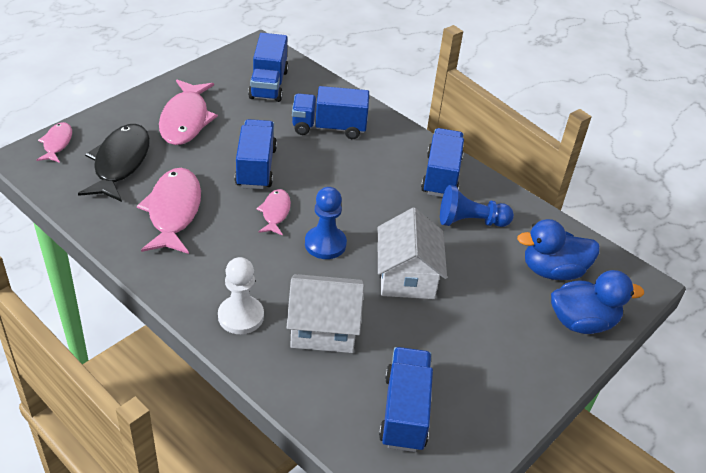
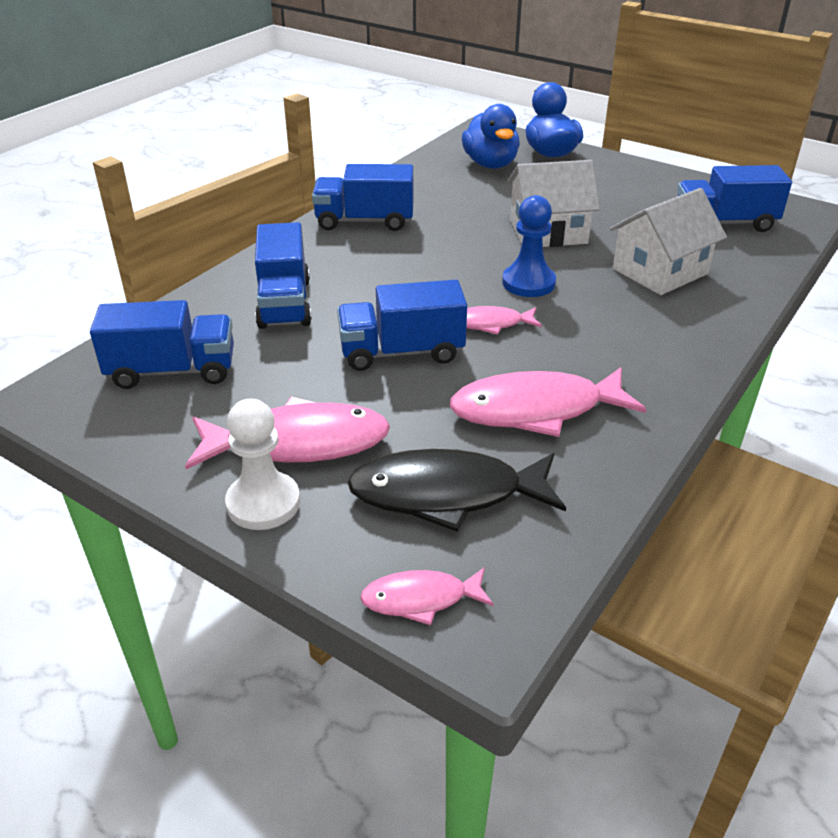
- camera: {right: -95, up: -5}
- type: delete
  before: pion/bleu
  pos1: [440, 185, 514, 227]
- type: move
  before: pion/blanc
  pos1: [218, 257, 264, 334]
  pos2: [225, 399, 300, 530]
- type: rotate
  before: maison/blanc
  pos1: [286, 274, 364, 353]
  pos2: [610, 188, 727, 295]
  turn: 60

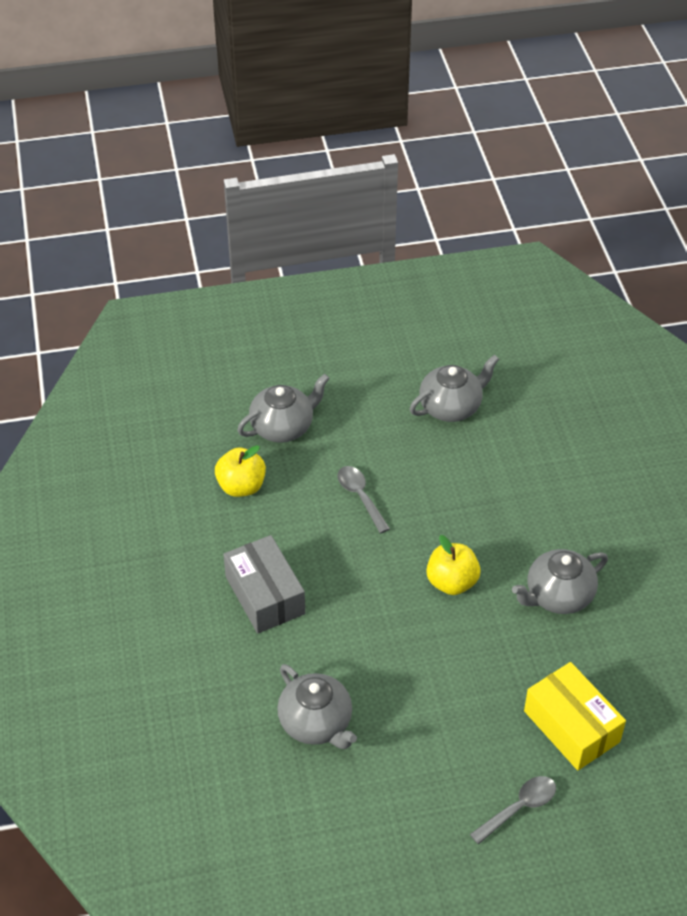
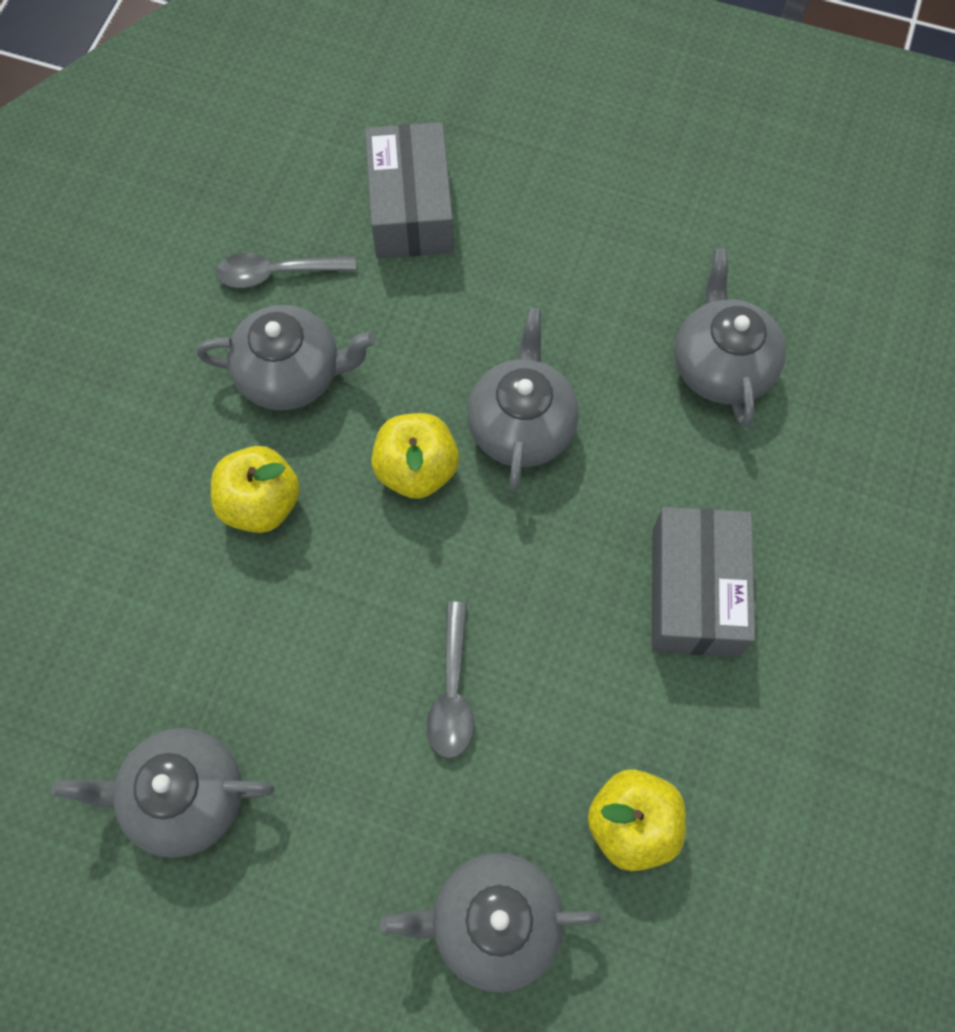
- camera: {right: -150, up: 20}
- type: insert
  after: pomme/jaune
  pos2: [211, 446, 300, 533]
- type: insert
  after: théière/gris
  pos2: [467, 308, 579, 492]
- type: move
  before: cuillère/gris
  pos1: [470, 776, 556, 845]
  pos2: [215, 253, 356, 288]
- type: recolor
  before: boîte/jaune
  after: boîte/gris
  pos1: [524, 662, 626, 770]
  pos2: [365, 122, 454, 259]

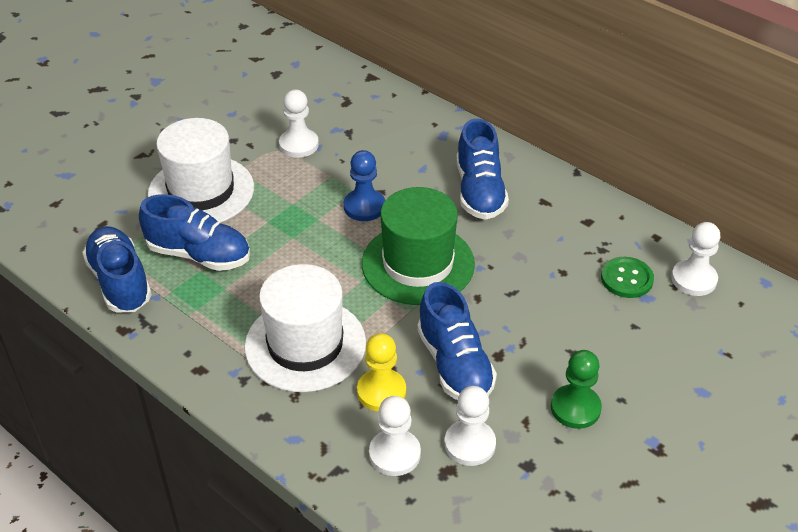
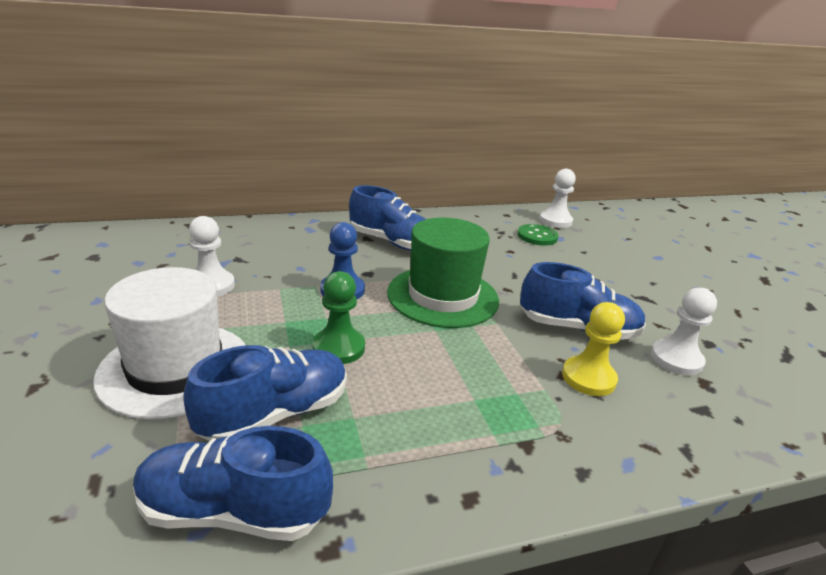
- camera: {right: -60, up: -15}
- type: delete
  before: chapeau/blanc
  pos1: [244, 264, 366, 392]
- type: delete
  before: pion/blanc
  pos1: [369, 396, 421, 476]
- type: move
  before: pion/vert
  pos1: [551, 350, 602, 429]
  pos2: [313, 271, 365, 364]

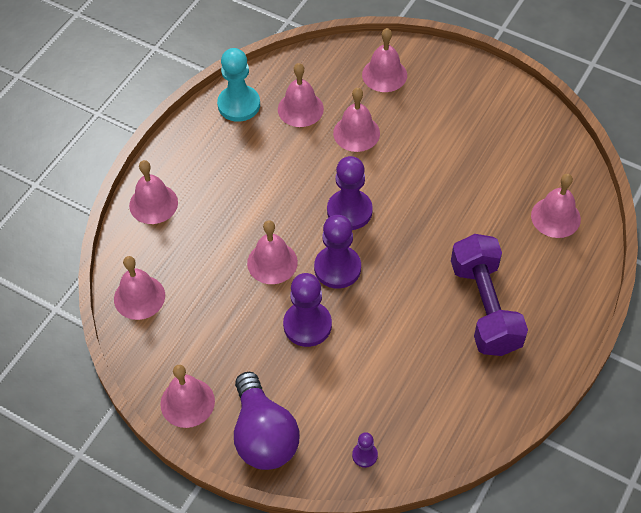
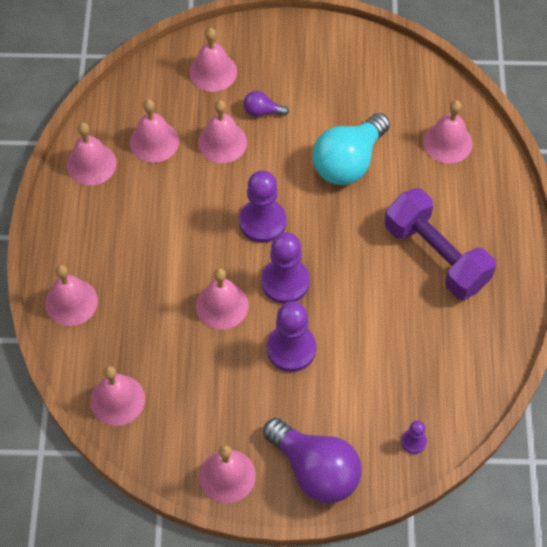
- camera: {right: -30, up: 5}
- type: insert
  after: ampoule/violet
  pos2: [244, 91, 289, 116]
- type: insert
  after: ampoule/turquoise
  pos2: [312, 113, 390, 185]
- type: replace
  before: pion/turquoise
  after: cloche/rose
  pos1: [217, 48, 260, 122]
  pos2: [67, 122, 117, 186]

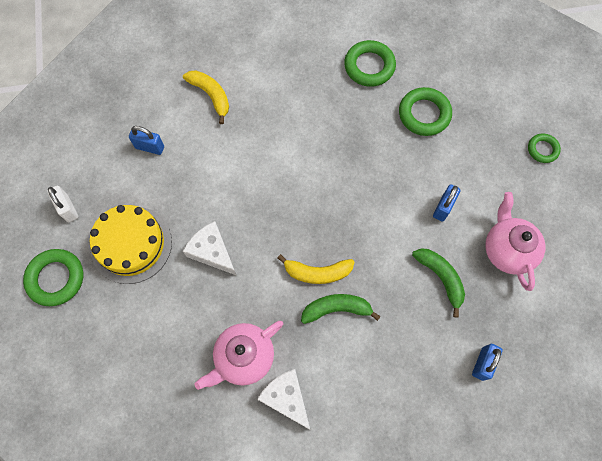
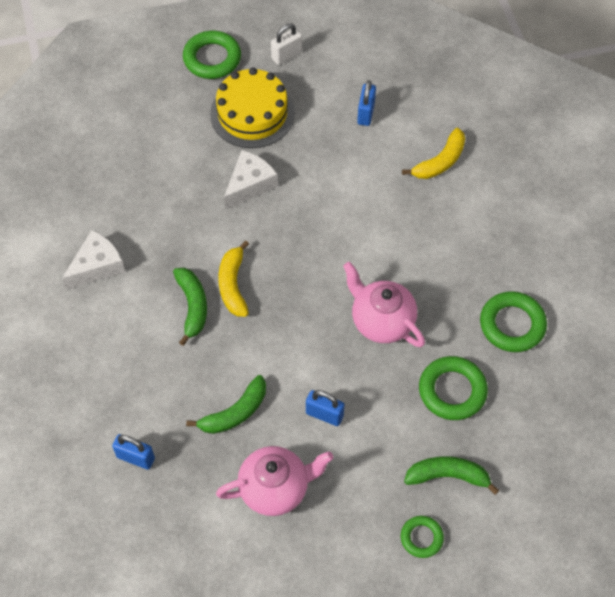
- camera: {right: 85, up: -10}
- type: insert
  after: banane/vert
  pos2: [404, 456, 499, 495]
- type: move
  before: théière/rose
  pos1: [194, 321, 283, 390]
  pos2: [343, 262, 425, 347]

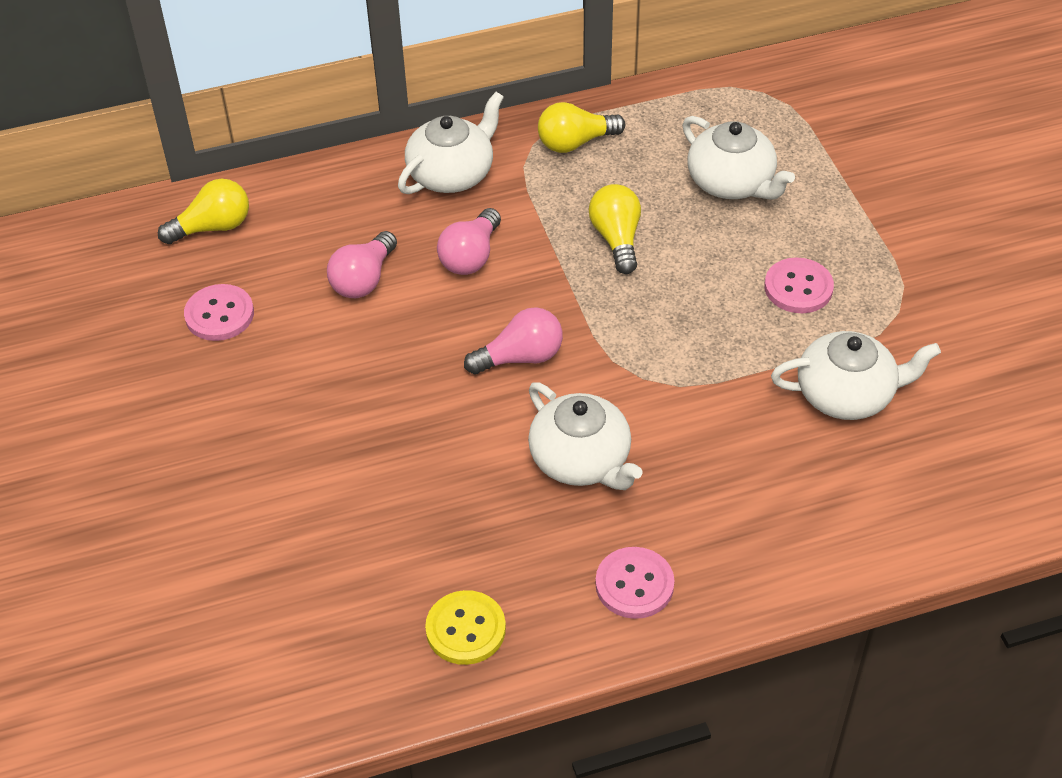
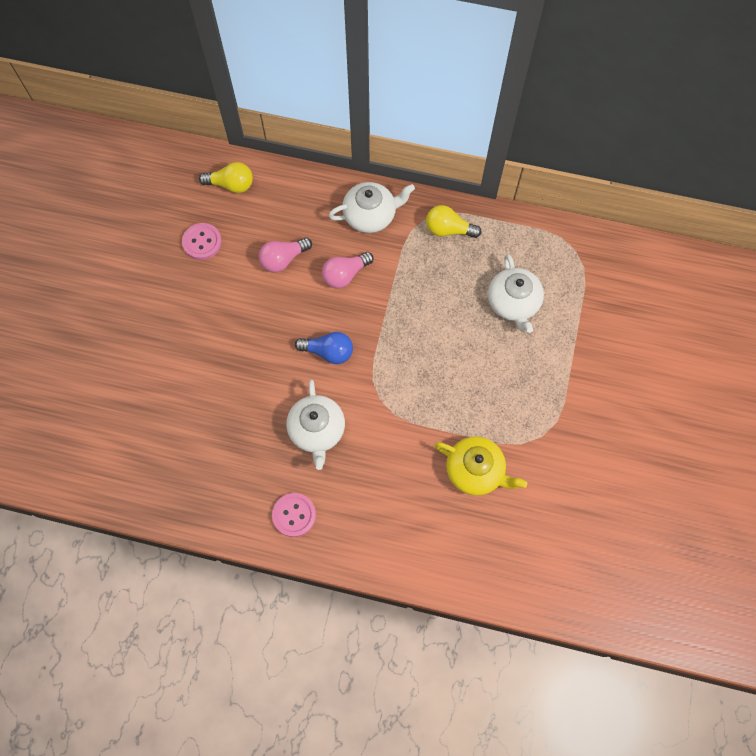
- camera: {right: 30, up: 20}
- type: delete
  before: bouton/jaune
  pos1: [425, 590, 506, 665]
- type: delete
  before: ampoule/jaune
  pos1: [589, 184, 641, 274]
- type: delete
  before: bouton/rose
  pos1: [764, 258, 834, 313]
- type: recolor
  before: ampoule/rose
  after: ampoule/bleu
  pos1: [464, 307, 563, 375]
  pos2: [295, 332, 353, 364]
- type: recolor
  before: théière/blanc
  after: théière/jaune
  pos1: [771, 331, 941, 420]
  pos2: [435, 436, 527, 496]

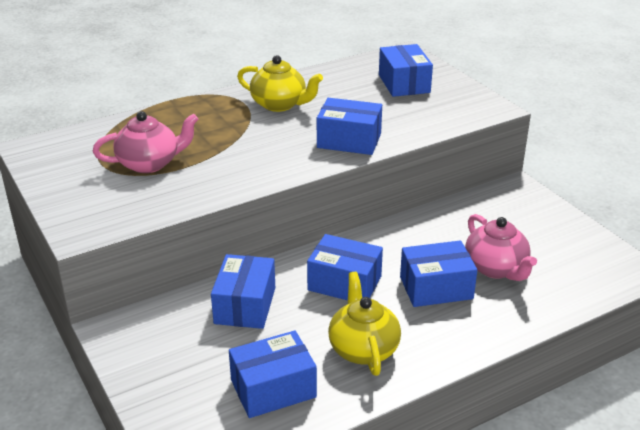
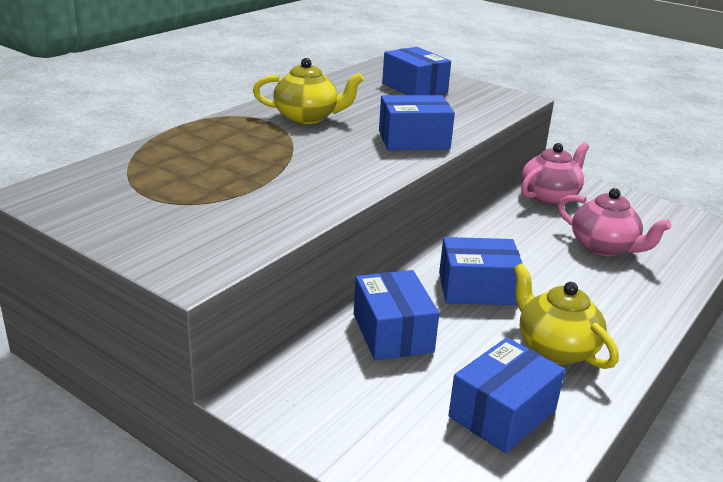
- camera: {right: -25, up: -5}
- type: delete
  before: boîte/bleu
  pos1: [400, 240, 477, 307]
- type: move
  before: théière/rose
  pos1: [93, 111, 199, 173]
  pos2: [521, 142, 589, 204]

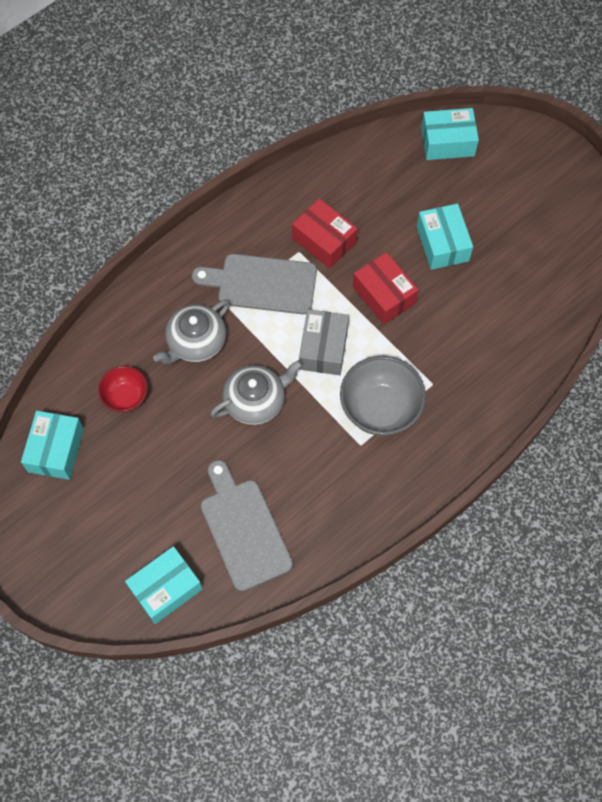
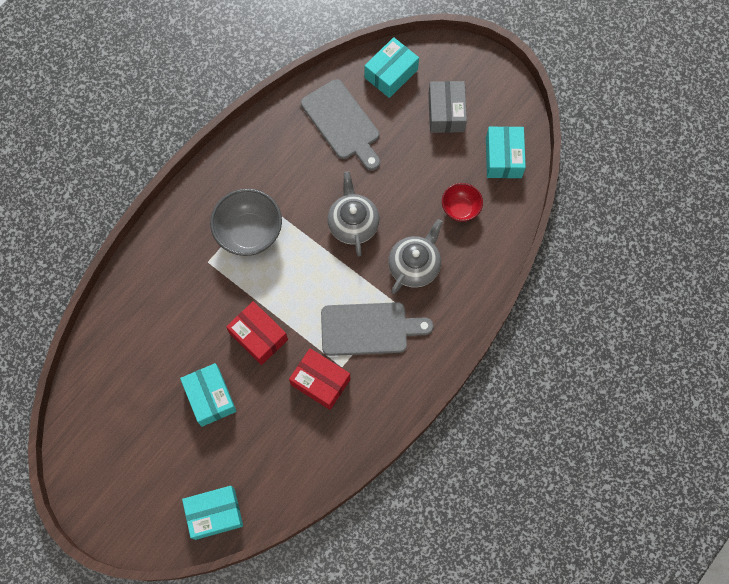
- camera: {right: 170, up: 5}
- type: move
  before: boîte/gris
  pos1: [299, 309, 349, 375]
  pos2: [428, 81, 467, 133]
- type: rotate
  before: théière/gris
  pos1: [210, 360, 302, 425]
  pos2: [327, 171, 380, 256]
  turn: 120

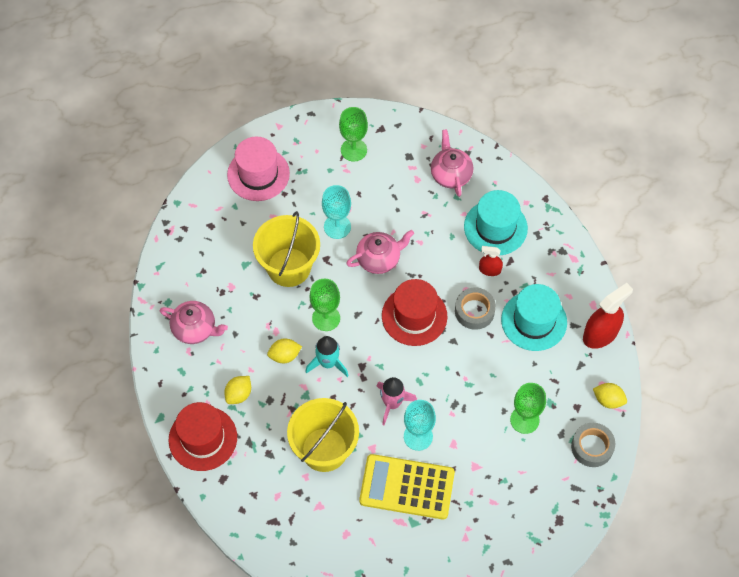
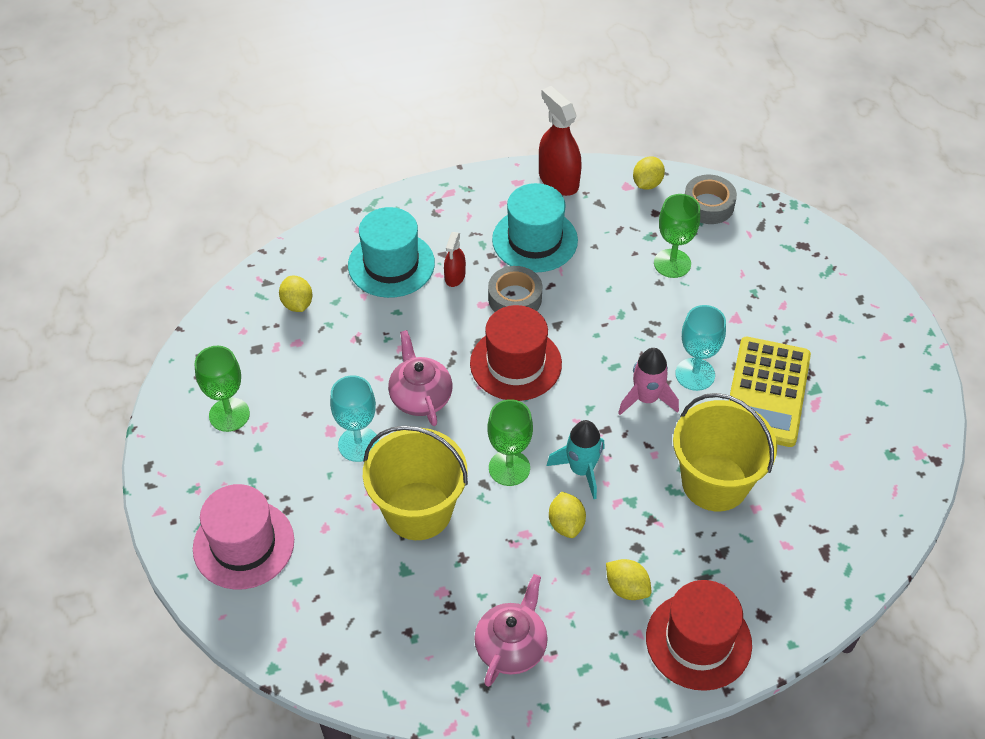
- camera: {right: -85, up: -10}
- type: replace
  before: théière/rose
  after: citron/jaune
  pos1: [431, 129, 473, 197]
  pos2: [279, 276, 312, 312]

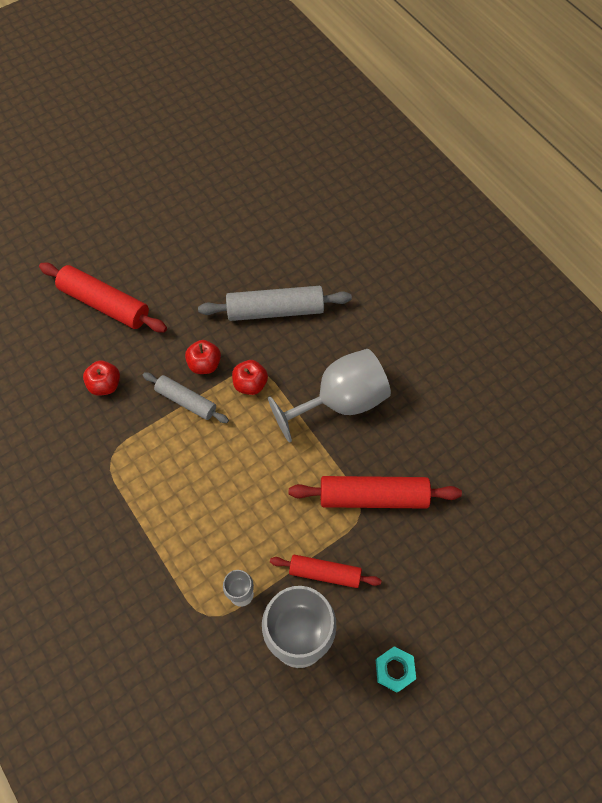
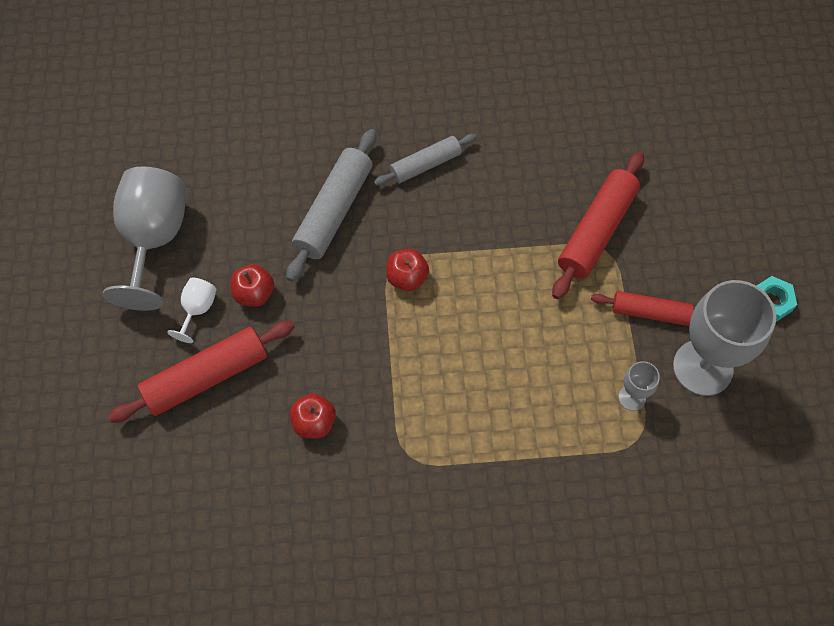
- camera: {right: -60, up: 0}
- type: insert
  after: verre à pied/blanc
  pos2: [167, 277, 216, 343]
- type: move
  before: rouleau à pâtisserie/gris
  pos1: [143, 372, 229, 423]
  pos2: [374, 134, 477, 186]
- type: move
  before: pomme/rouge
  pos1: [185, 340, 221, 374]
  pos2: [231, 264, 274, 307]
- type: move
  before: verre à pied/gris
  pos1: [268, 349, 391, 443]
  pos2: [102, 167, 185, 311]
- type: rotate
  before: rouleau à pâtisserie/rouge
  pos1: [270, 555, 382, 588]
  pos2: [591, 291, 694, 326]
  turn: 60

